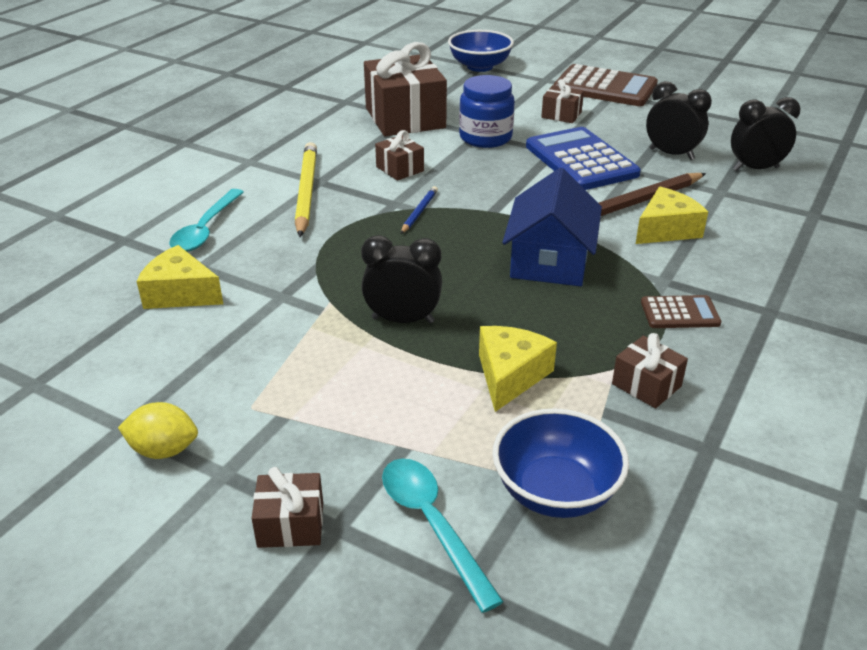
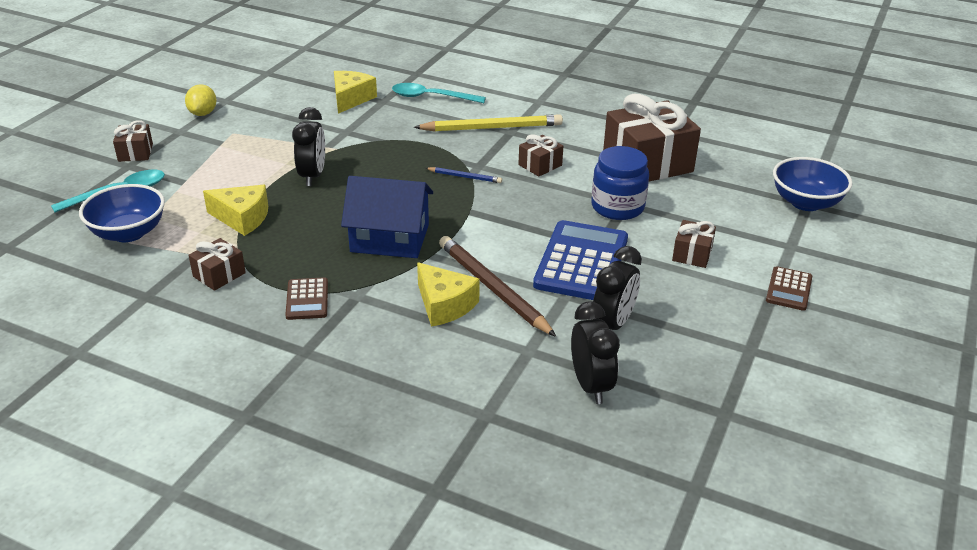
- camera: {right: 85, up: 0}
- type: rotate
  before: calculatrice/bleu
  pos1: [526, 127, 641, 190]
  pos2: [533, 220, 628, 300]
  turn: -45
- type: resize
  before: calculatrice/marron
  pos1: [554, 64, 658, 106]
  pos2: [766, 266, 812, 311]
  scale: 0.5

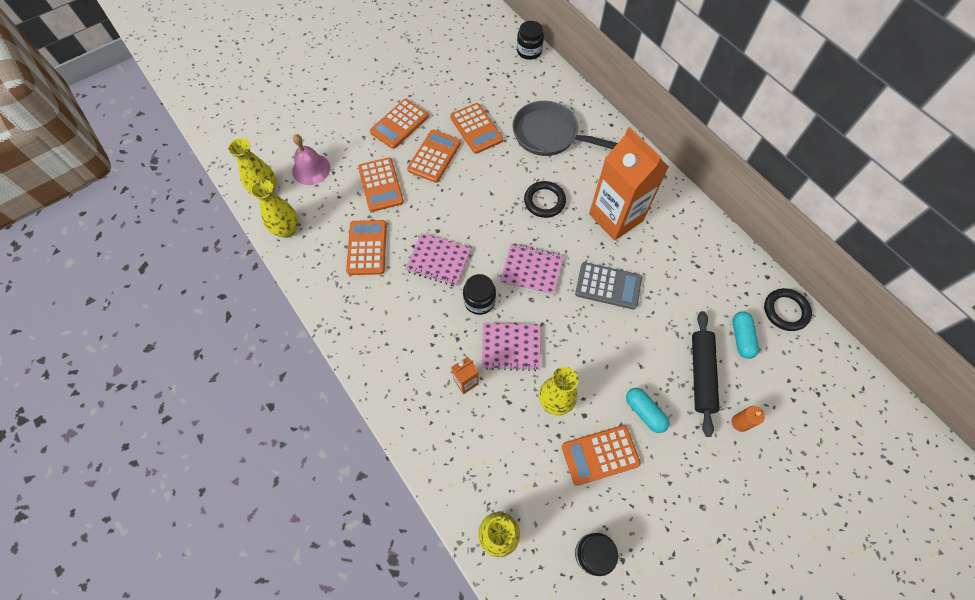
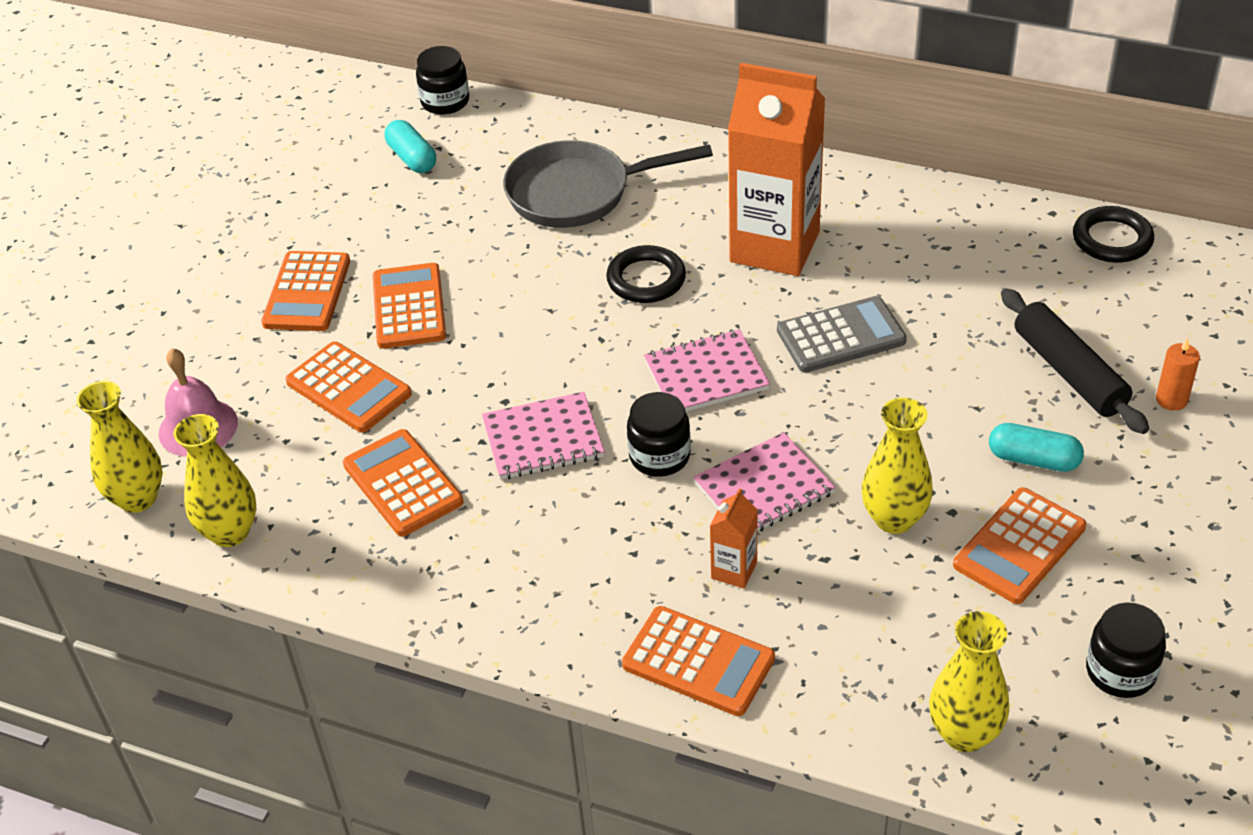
- camera: {right: -30, up: -20}
- type: move
  before: calculatrice/orange
  pos1: [450, 103, 503, 154]
  pos2: [622, 606, 775, 716]
- type: move
  before: gélule/turquoise
  pos1: [732, 311, 759, 359]
  pos2: [385, 120, 436, 173]

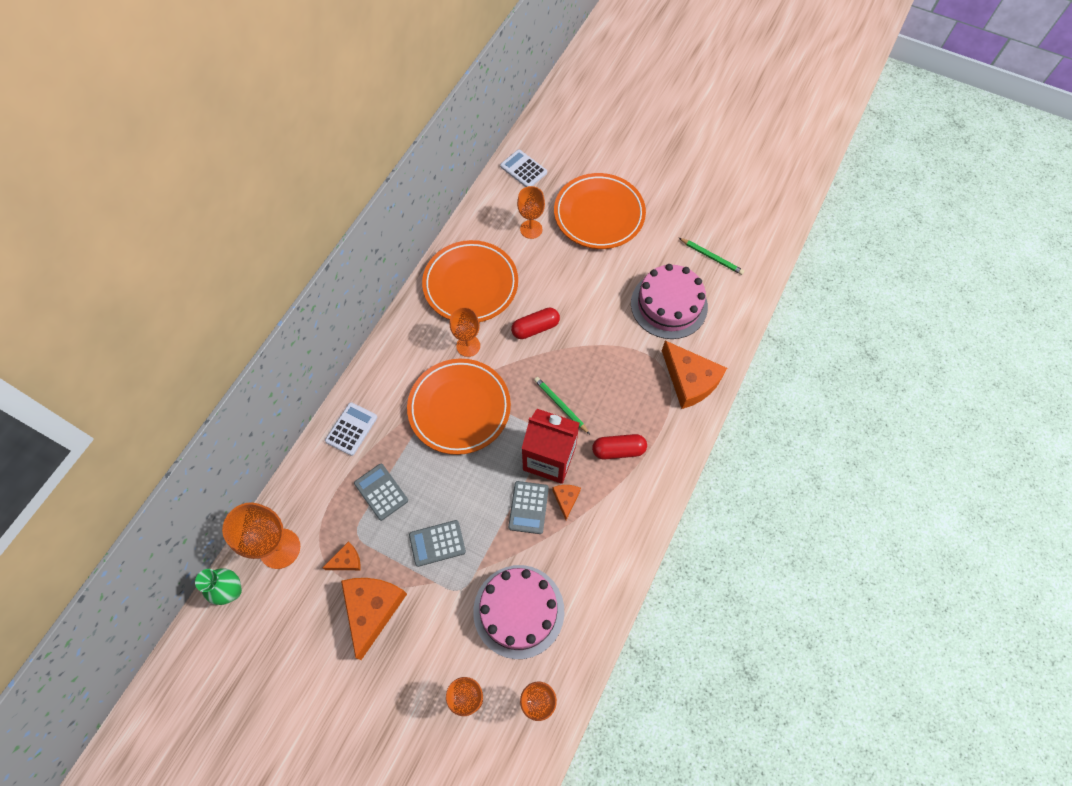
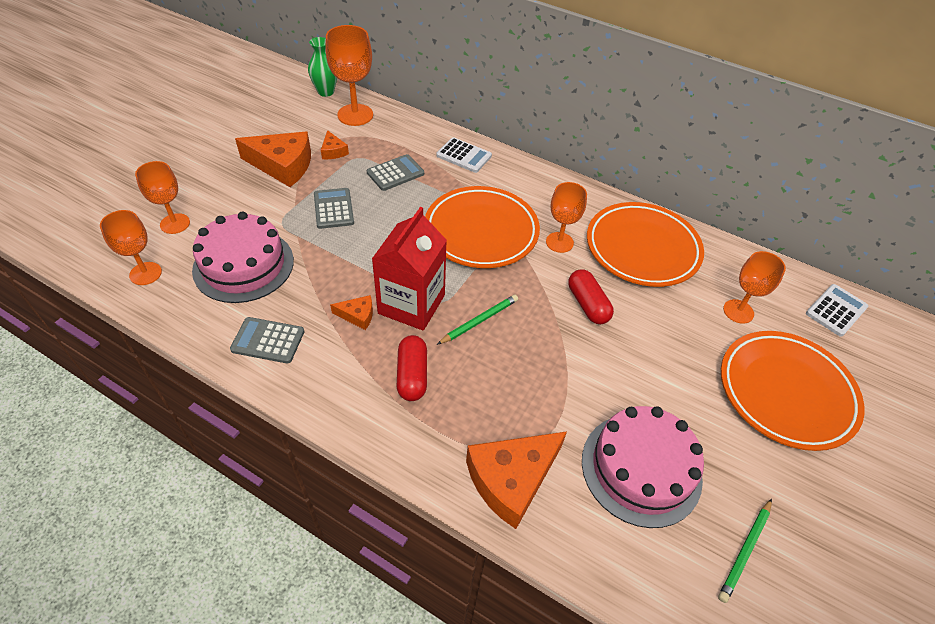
- camera: {right: 90, up: -15}
- type: move
  before: calculatrice/gris
  pos1: [508, 481, 549, 534]
  pos2: [230, 317, 305, 363]

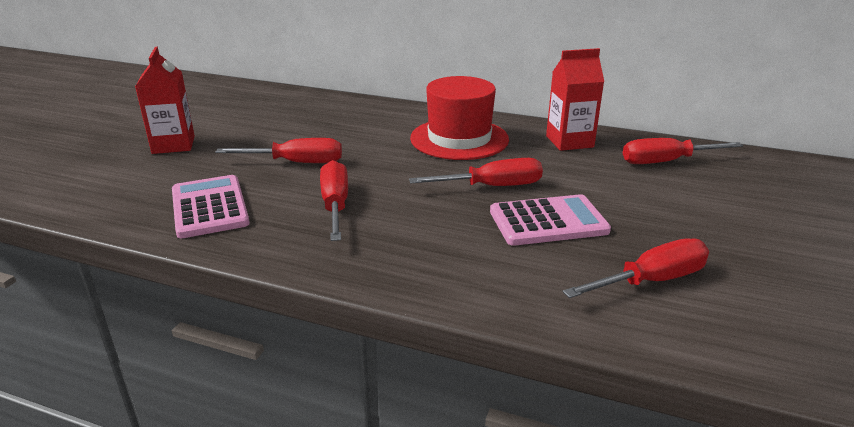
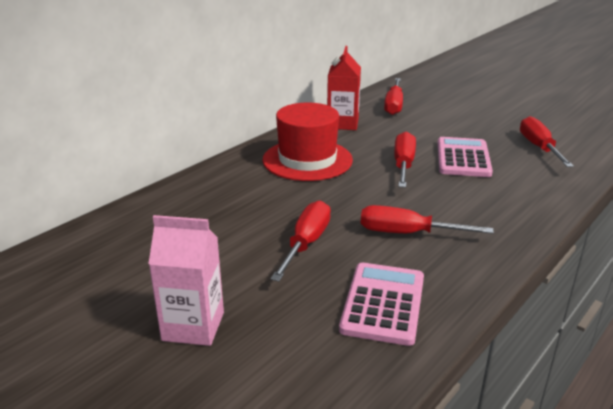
- camera: {right: -70, up: 0}
- type: recolor
  before: brique de lait/rouge
  after: brique de lait/rose
  pos1: [135, 47, 195, 154]
  pos2: [149, 215, 224, 346]
- type: rotate
  before: calculatrice/rose
  pos1: [172, 175, 250, 238]
  pos2: [339, 263, 424, 346]
  turn: 105

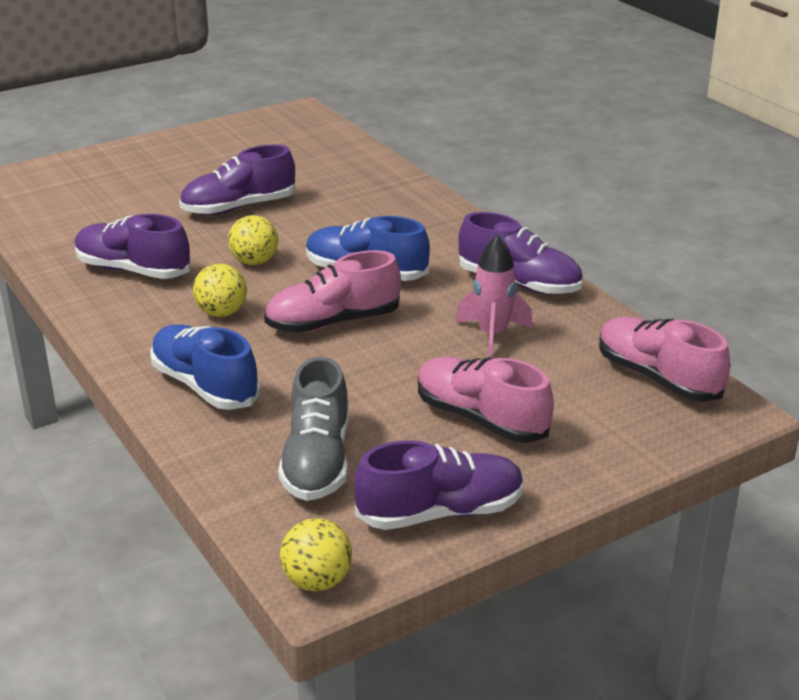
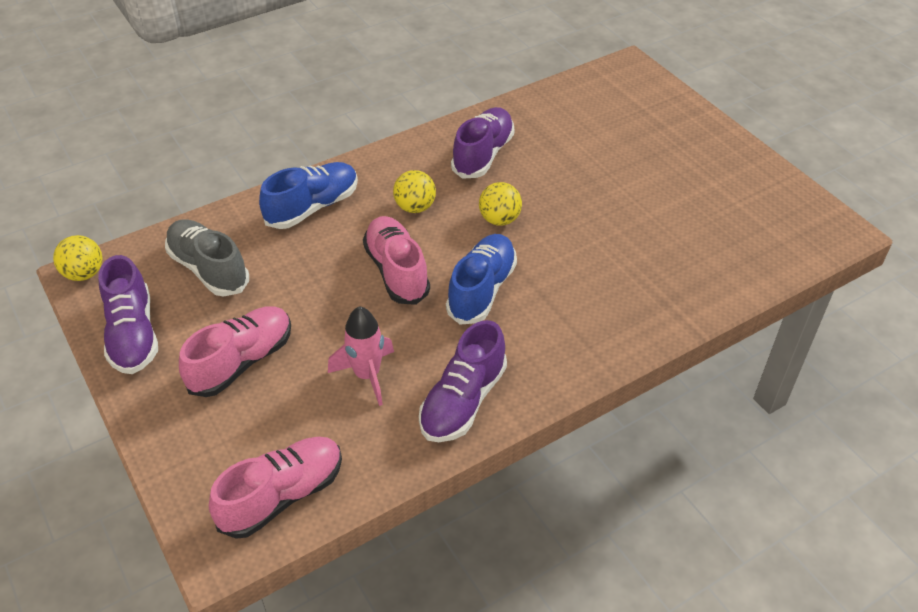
- camera: {right: 90, up: 15}
- type: delete
  before: chaussure/violet
  pos1: [179, 144, 295, 215]
- type: rotate
  before: chaussure/gris
  pos1: [278, 357, 349, 501]
  pos2: [165, 219, 249, 296]
  turn: 45

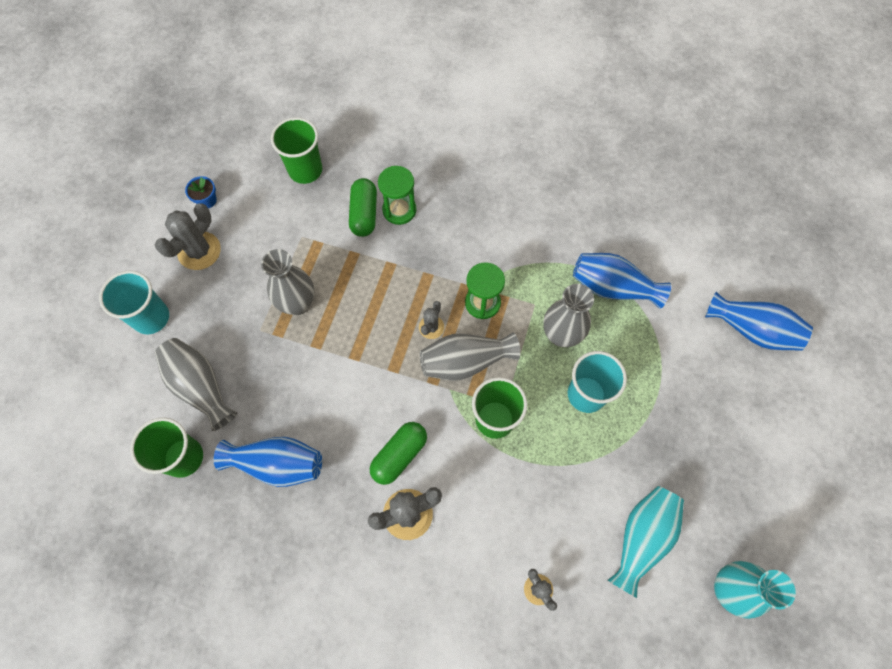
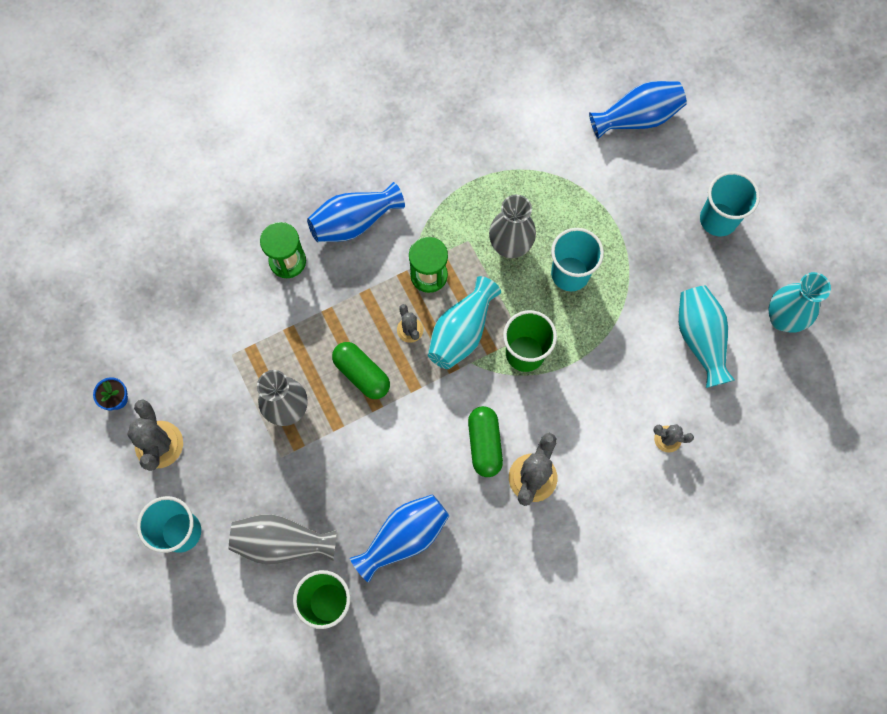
- camera: {right: -45, up: 5}
- type: delete
  before: gobelet/vert
  pos1: [271, 117, 322, 184]
- type: insert
  after: gobelet/turquoise
  pos2: [700, 171, 760, 236]
- type: move
  before: gélule/vert
  pos1: [349, 178, 377, 237]
  pos2: [332, 342, 390, 399]
- type: move
  before: vase/bleu
  pos1: [573, 253, 671, 309]
  pos2: [307, 182, 405, 242]
- type: recolor
  before: vase/gris
  after: vase/turquoise
  pos1: [420, 332, 520, 381]
  pos2: [428, 276, 501, 369]

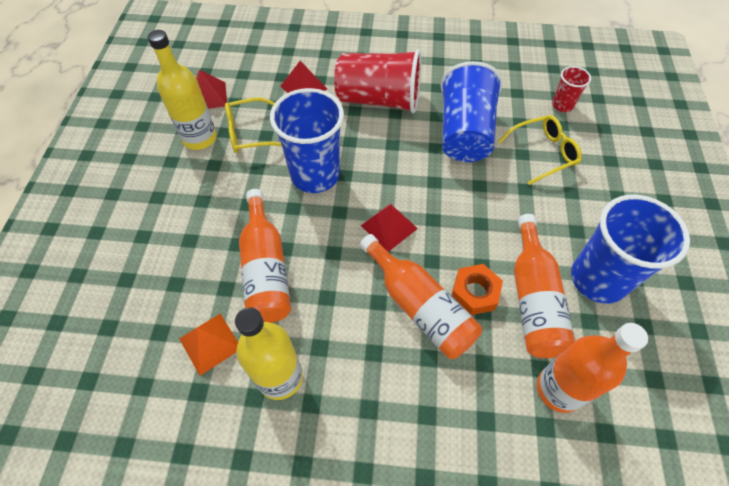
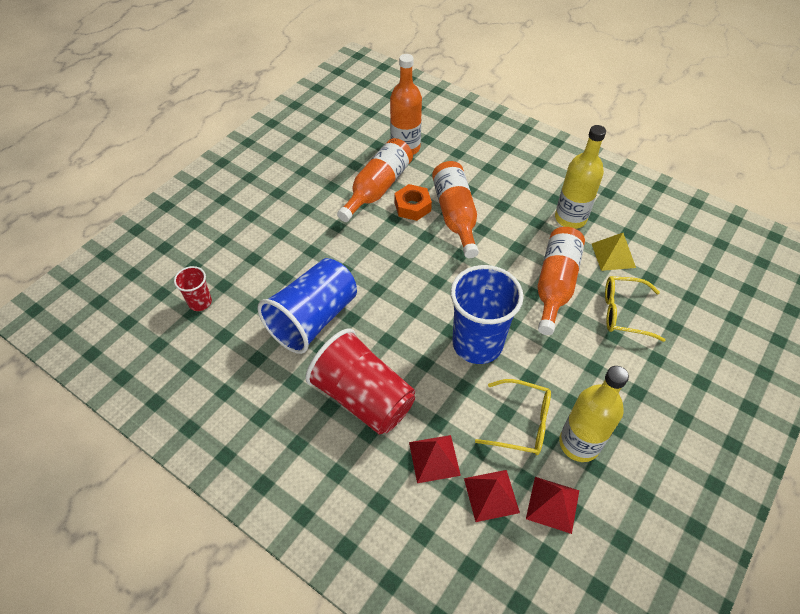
- camera: {right: -150, up: -5}
- type: delete
  before: gobelet/bleu
  pos1: [571, 195, 690, 304]
- type: move
  before: pyramide/rouge
  pos1: [361, 204, 418, 252]
  pos2: [464, 470, 520, 522]
- type: move
  before: lunettes/jaune
  pos1: [498, 115, 582, 185]
  pos2: [605, 276, 665, 342]
- type: recolor
  before: pyramide/orange
  after: pyramide/jaune
  pos1: [179, 314, 238, 376]
  pos2: [592, 233, 636, 271]

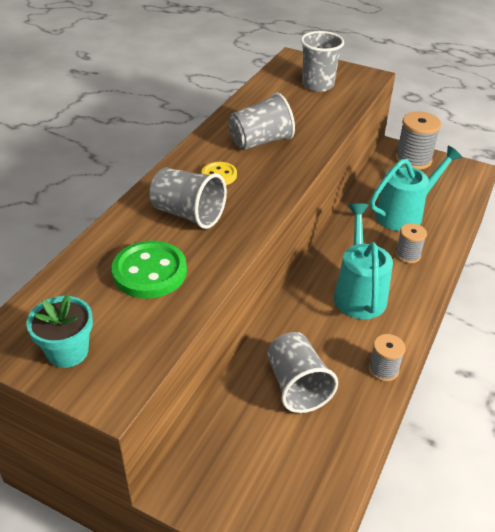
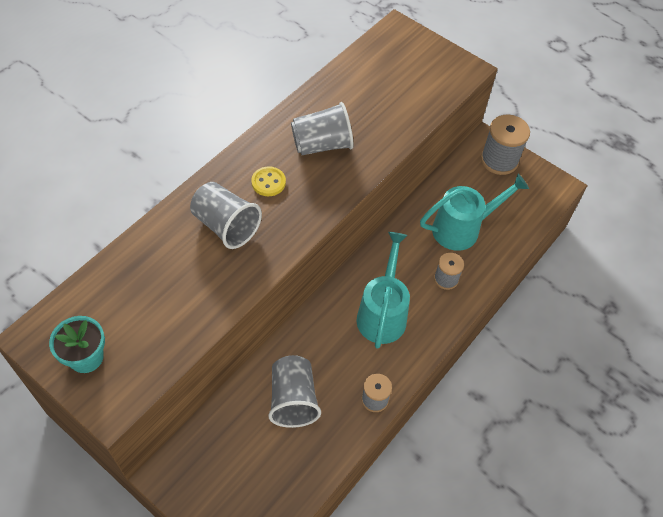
- camera: {right: 10, up: 15}
- type: delete
  before: bouton/vert
  pos1: [112, 241, 187, 299]
- type: delete
  before: gobelet/gris
  pos1: [301, 31, 344, 92]

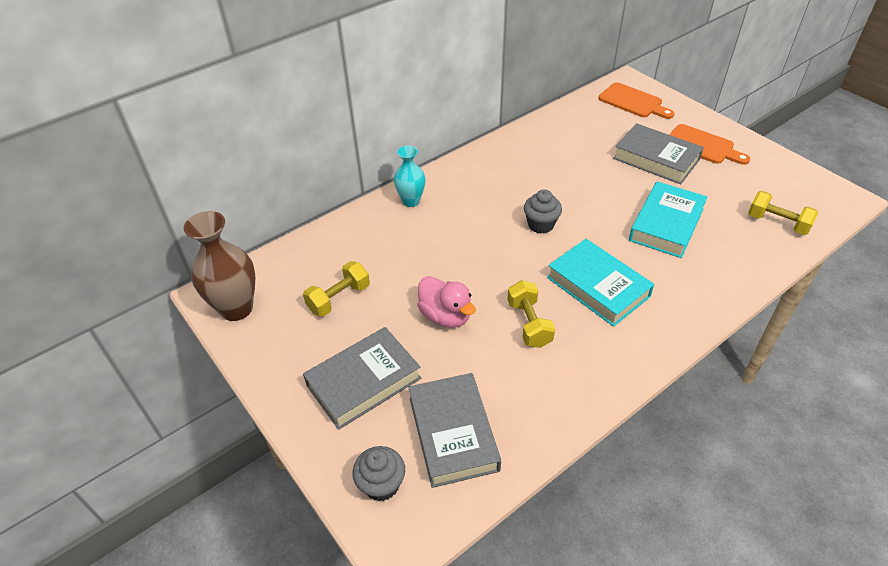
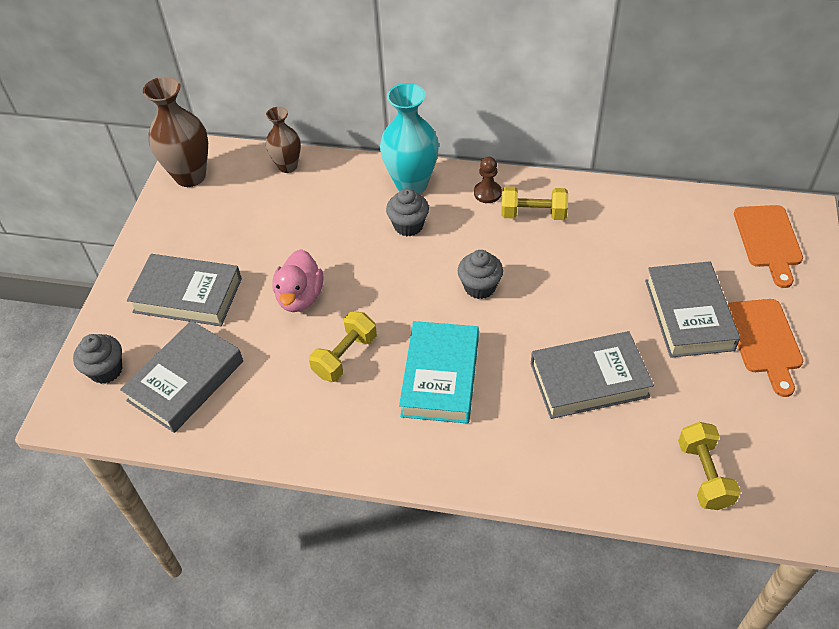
- camera: {right: 50, up: 5}
- type: insert
  after: vase/marron
  pos2: [266, 107, 301, 173]
- type: insert
  after: muffin/gris
  pos2: [386, 188, 429, 236]
- type: insert
  after: pion/marron
  pos2: [474, 156, 502, 203]
- type: move
  before: haltère/jaune
  pos1: [303, 261, 370, 317]
  pos2: [501, 186, 568, 220]
- type: recolor
  before: livre/turquoise
  after: livre/gris
  pos1: [629, 182, 708, 258]
  pos2: [531, 331, 654, 419]
- type: resize
  before: vase/turquoise
  pos1: [394, 146, 425, 207]
  pos2: [380, 83, 439, 194]
  scale: 1.62

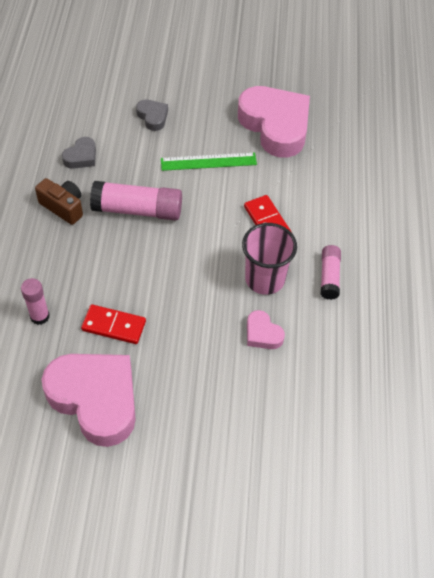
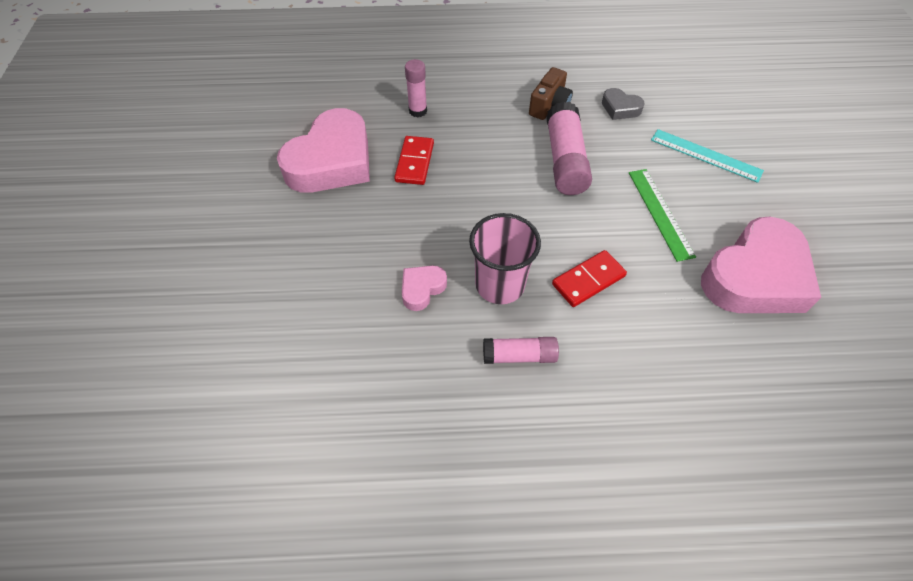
- camera: {right: 85, up: 0}
- type: replace
  before: cœur/gris
  after: règle/turquoise
  pos1: [136, 100, 168, 131]
  pos2: [651, 129, 764, 183]

